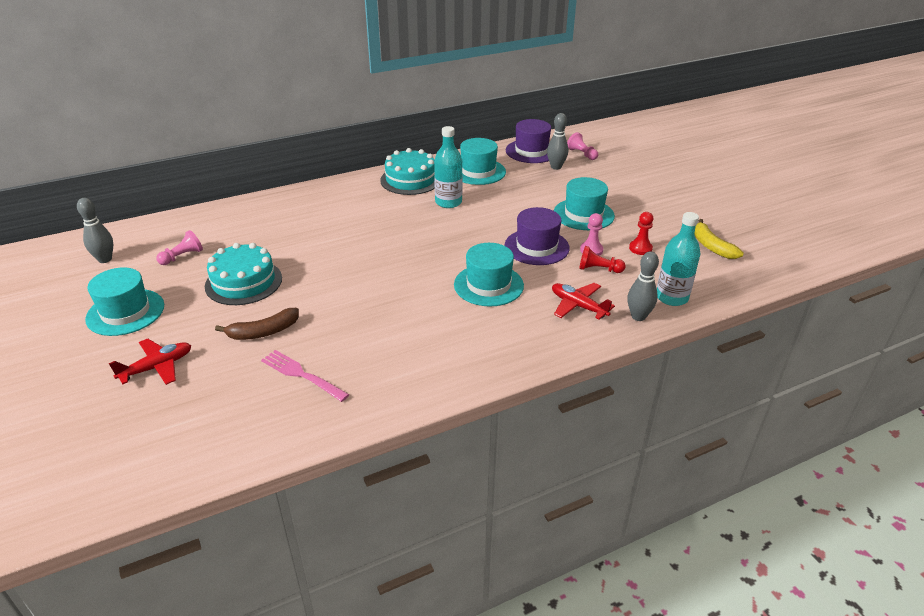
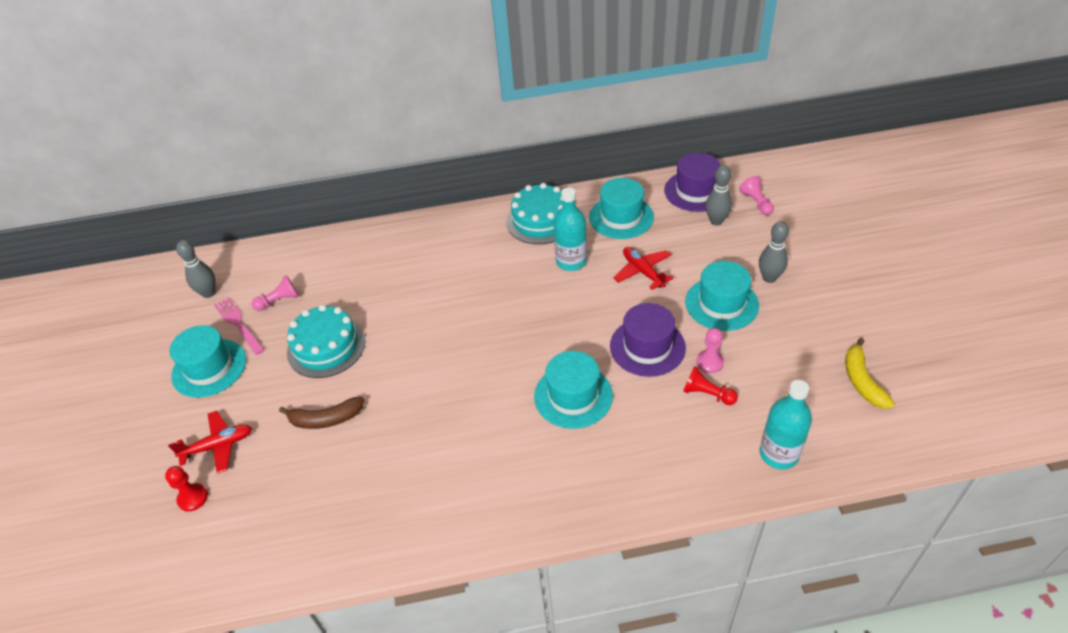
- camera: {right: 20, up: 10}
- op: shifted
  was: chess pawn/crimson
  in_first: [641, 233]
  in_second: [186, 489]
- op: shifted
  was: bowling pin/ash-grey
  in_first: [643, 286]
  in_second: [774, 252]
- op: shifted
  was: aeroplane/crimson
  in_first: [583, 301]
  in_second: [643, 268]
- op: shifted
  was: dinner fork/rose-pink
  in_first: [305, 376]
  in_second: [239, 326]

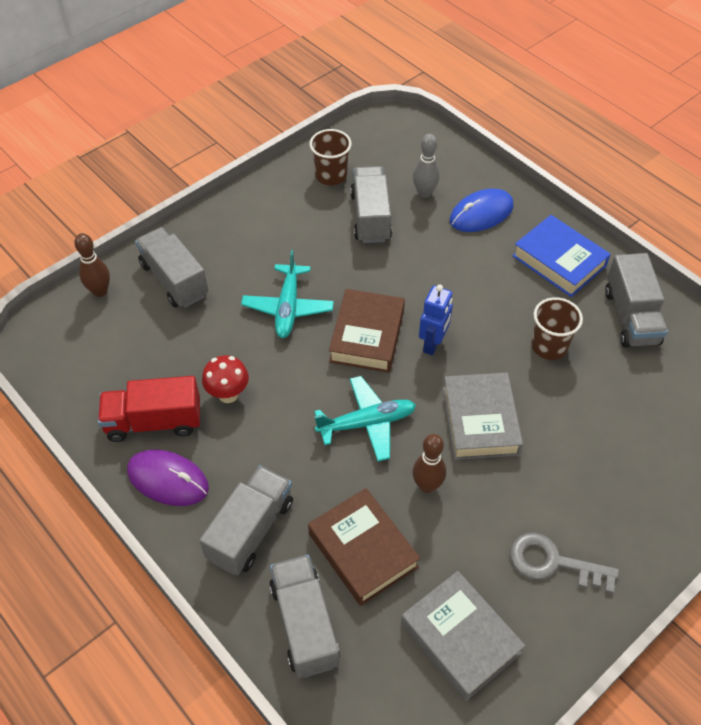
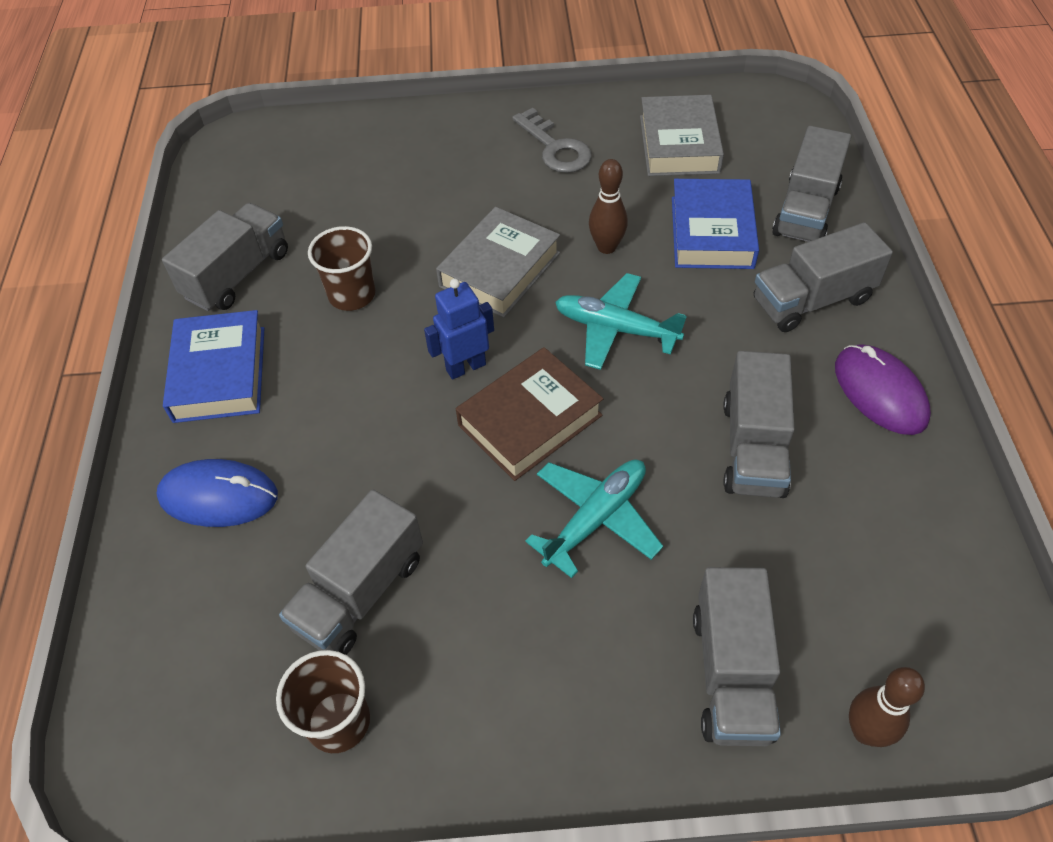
- camera: {right: -140, up: 0}
- op: gone
  was: bowling pin/ash-grey
  in_first: [426, 166]
- op: swapped
  was: fungus/crimson
  now: lorry/ash-grey
  in_first: [225, 379]
  in_second: [759, 424]
- op: gone
  was: lorry/crimson
  in_first: [149, 409]
- op: repainted
  was: book/dark brown
  now: book/royal blue
  in_first: [364, 547]
  in_second: [715, 224]

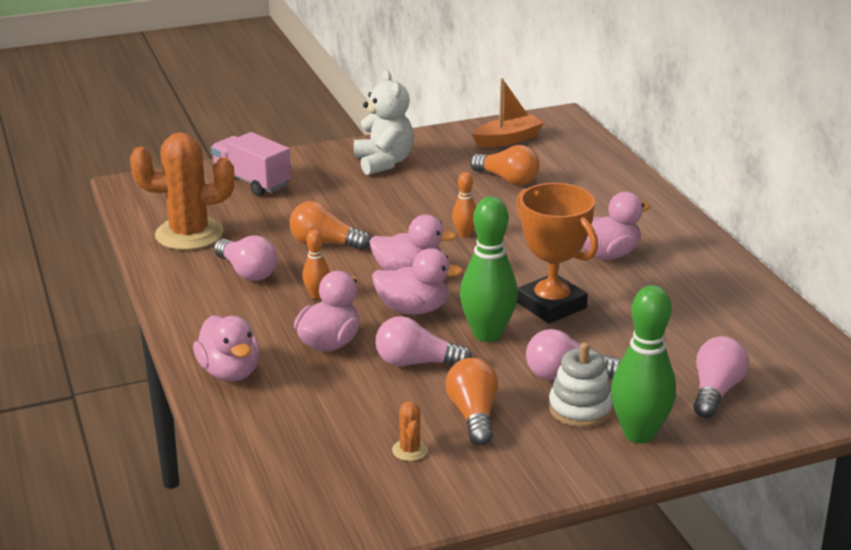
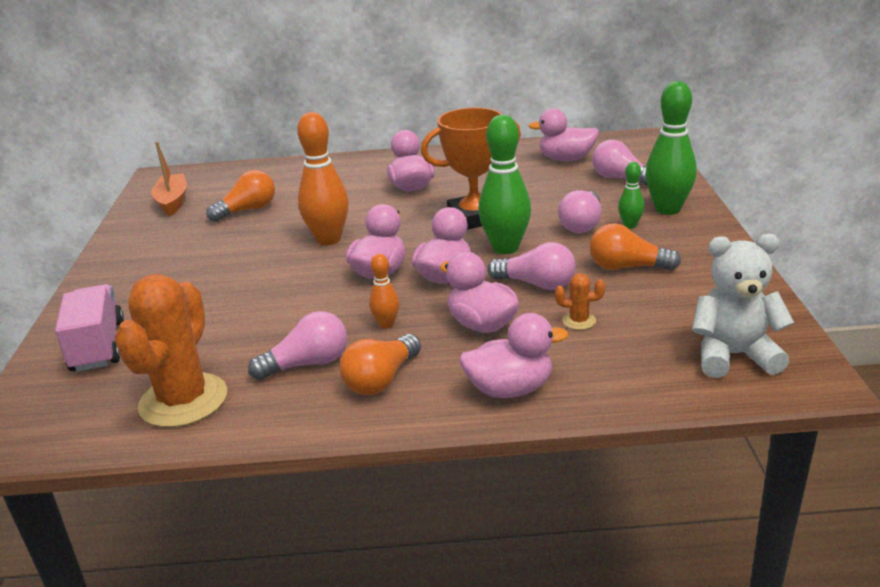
- camera: {right: -70, up: 0}
- op: shifted
  was: teddy bear/snow-white
  in_first: [384, 122]
  in_second: [743, 306]
- op: rotated
  was: lorry/rose-pink
  in_first: [251, 164]
  in_second: [89, 328]
  clockwise: 105
- op: scaled
  was: bowling pin/orange
  in_first: [464, 204]
  in_second: [323, 178]
  ratio: 1.98
- op: shifted
  was: bulb/orange
  in_first: [330, 225]
  in_second: [380, 364]
- op: rotated
  was: bulb/rose-pink
  in_first: [423, 341]
  in_second: [531, 266]
  clockwise: -90
- op: swapped
  was: stacking toy/snow-white
  now: bowling pin/emerald
  in_first: [580, 385]
  in_second: [631, 195]
- op: shifted
  was: cactus/orange
  in_first: [410, 431]
  in_second: [580, 301]
- op: new
  now: duck/rose-pink
  in_second: [563, 134]

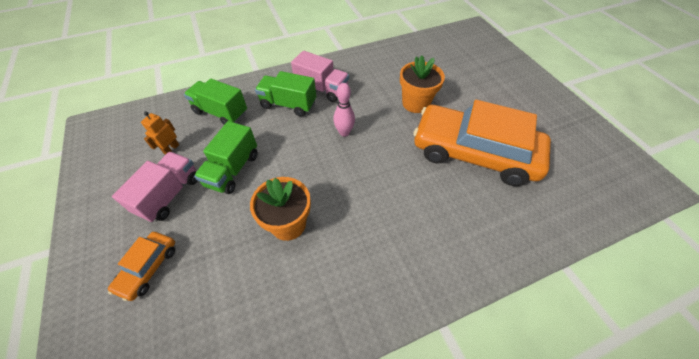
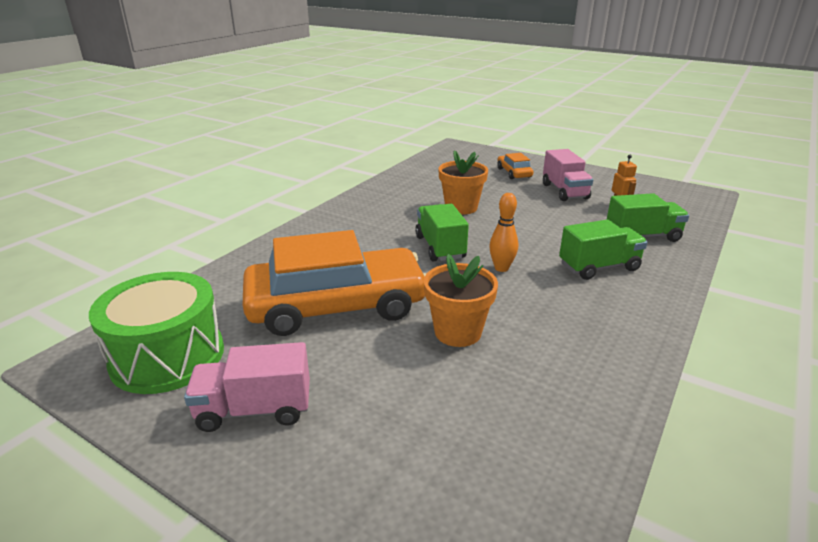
- camera: {right: 145, up: -25}
- op: shifted
  was: lorry/rose-pink
  in_first: [320, 76]
  in_second: [247, 387]
- op: repainted
  was: bowling pin/rose-pink
  now: bowling pin/orange
  in_first: [344, 110]
  in_second: [503, 232]
- op: shifted
  was: lorry/emerald
  in_first: [225, 157]
  in_second: [442, 232]
- op: new
  now: drum/emerald
  in_second: [156, 333]

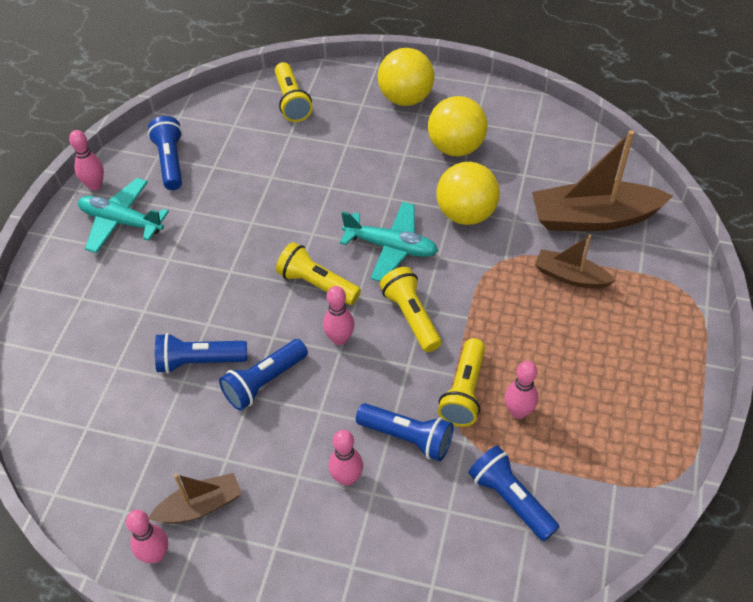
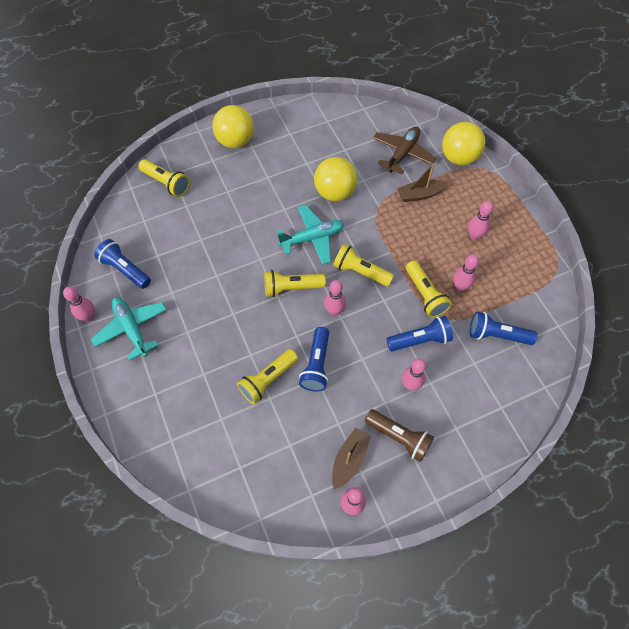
- camera: {right: -40, up: 10}
- op: shifted
  was: play ball/yellow
  in_first: [458, 126]
  in_second: [463, 143]
- op: swapped
  was: sailboat/dark brown
  now: aeroplane/dark brown
  in_first: [602, 180]
  in_second: [404, 150]
- op: rotated
  was: aeroplane/aqua
  in_first: [123, 215]
  in_second: [129, 329]
  clockwise: 75
- op: repainted
  was: torch/royal blue
  now: torch/yellow
  in_first: [201, 353]
  in_second: [267, 376]
- op: new
  now: bowling pin/rose-pink
  in_second: [480, 220]
- op: new
  now: torch/dark brown
  in_second: [399, 435]

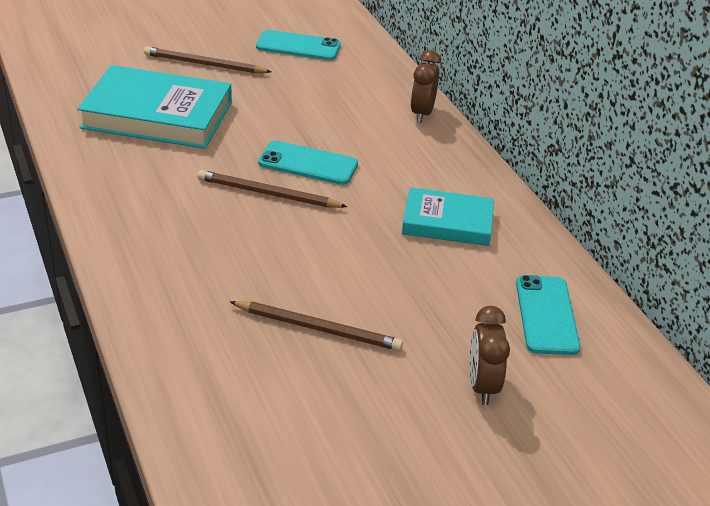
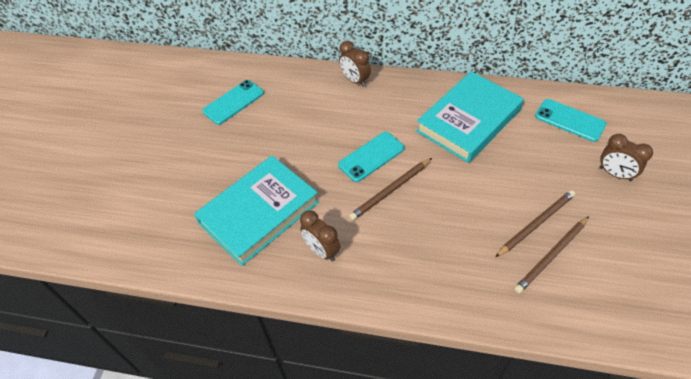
- camera: {right: -50, up: 15}
- op: shifted
  was: lead pencil/dark brown
  in_first: [207, 59]
  in_second: [551, 255]
- op: scaled
  was: book/aqua
  in_first: [448, 216]
  in_second: [470, 117]
  ratio: 1.66
- op: new
  now: alarm clock/dark brown
  in_second: [320, 236]

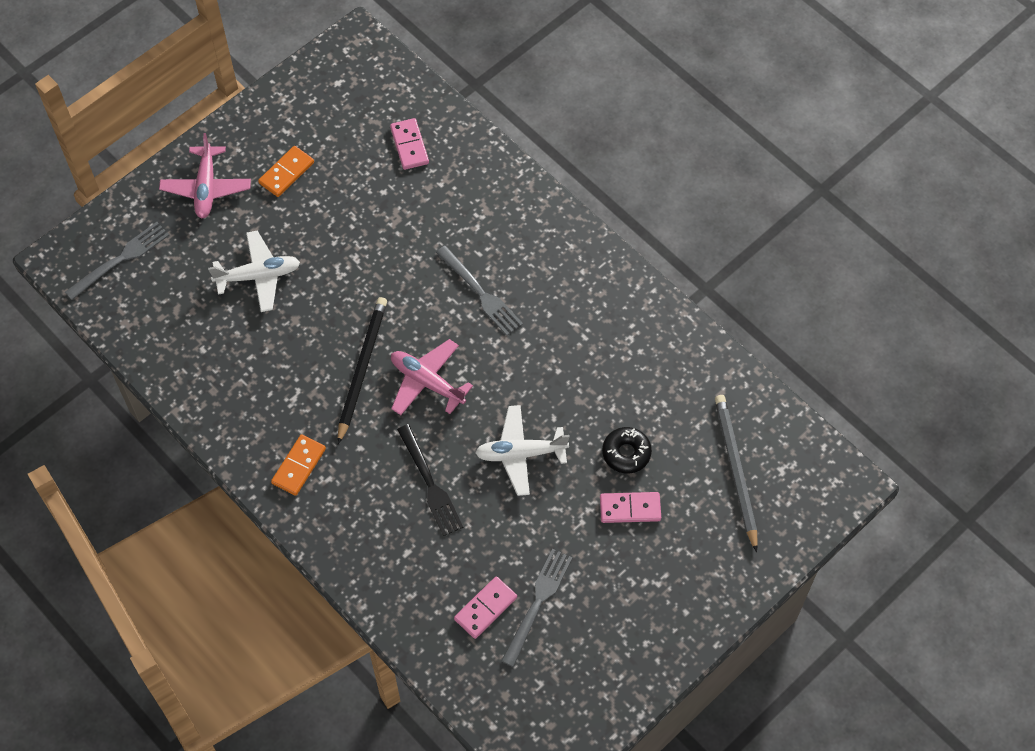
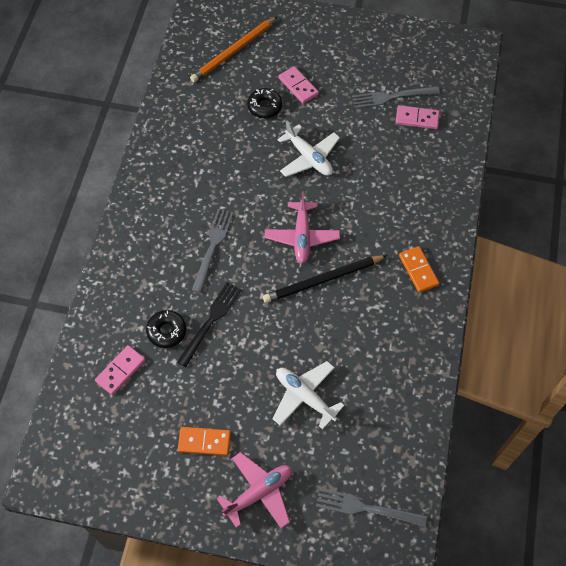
- camera: {right: -125, up: 0}
- op: repainted
  was: lead pencil/ash-grey
  now: lead pencil/orange
  in_first: [736, 473]
  in_second: [234, 49]
- op: shifted
  was: dinner fork/ebony
  in_first: [430, 480]
  in_second: [209, 324]
- op: rotated
  was: domino piece/orange
  in_first: [298, 465]
  in_second: [419, 269]
  clockwise: 75
- op: new
  now: doughnut/ebony
  in_second: [166, 329]

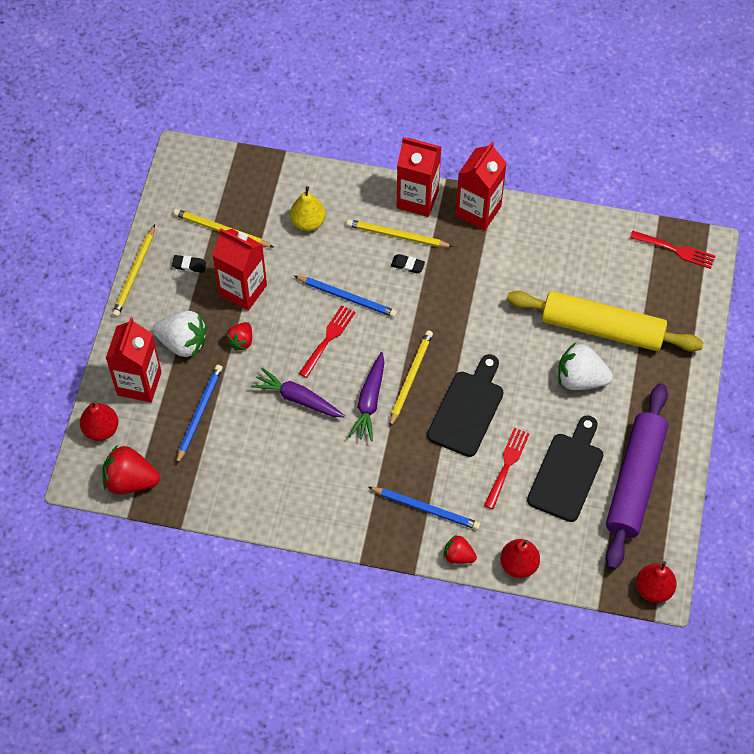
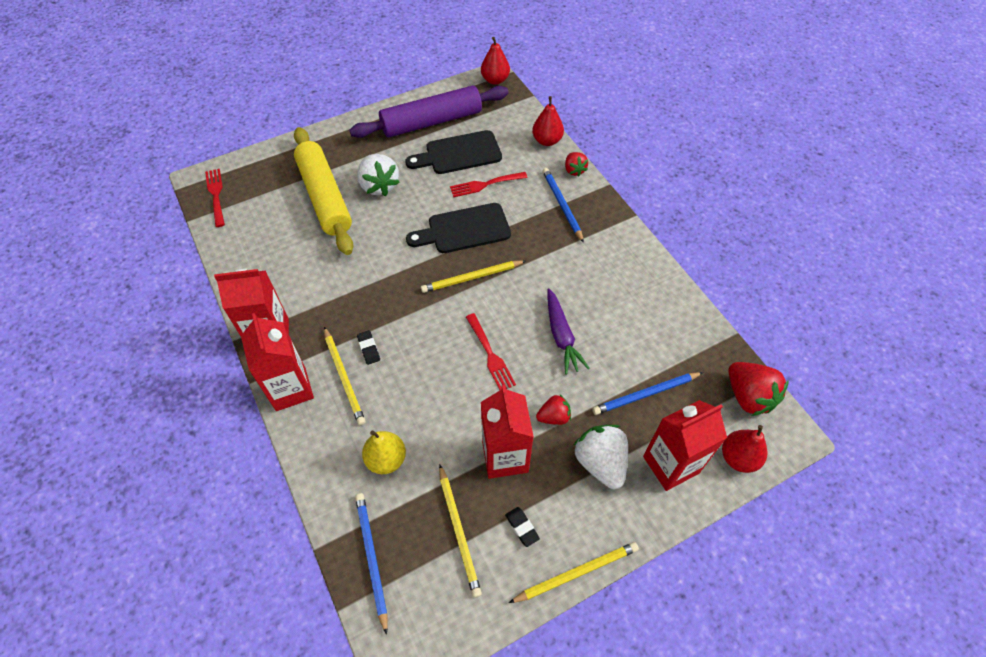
- camera: {right: -130, up: -5}
- op: shifted
  was: lead pencil/royal blue
  in_first: [345, 296]
  in_second: [371, 564]
- op: rotated
  was: dinner fork/crimson
  in_first: [327, 341]
  in_second: [491, 351]
  clockwise: -105
- op: gone
  was: toy carrot/purple
  in_first: [367, 396]

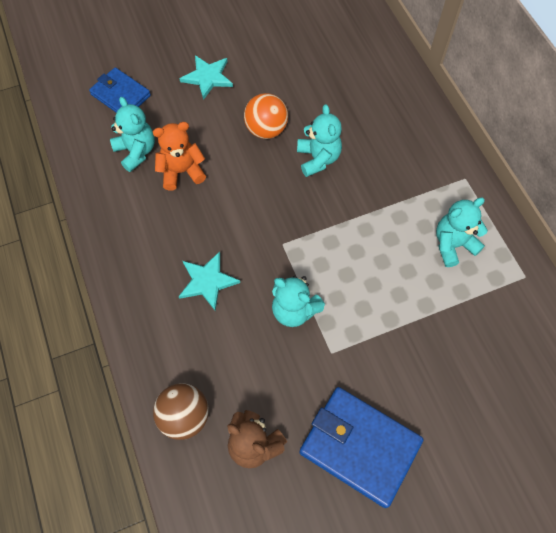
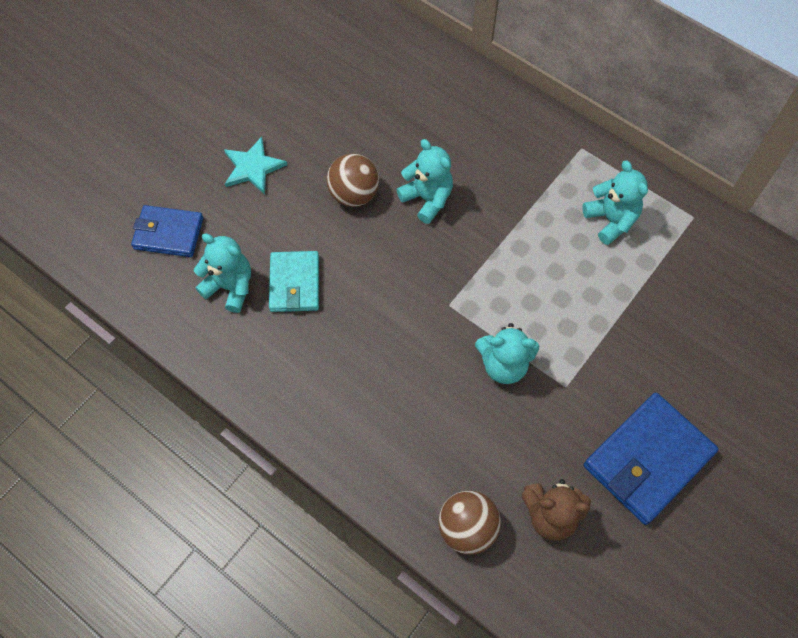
- camera: {right: -30, up: 0}
- op: repainted
  was: play ball/orange
  now: play ball/dark brown
  in_first: [266, 116]
  in_second: [352, 180]
- op: swapped
  was: teddy bear/orange
  now: card wallet/aqua
  in_first: [179, 156]
  in_second: [294, 281]
- op: rotated
  was: teddy bear/aqua
  in_first: [462, 232]
  in_second: [615, 202]
  clockwise: 120
- op: gone
  was: star/aqua
  in_first: [209, 281]
- op: rotated
  was: card wallet/royal blue
  in_first: [361, 447]
  in_second: [651, 459]
  clockwise: -45

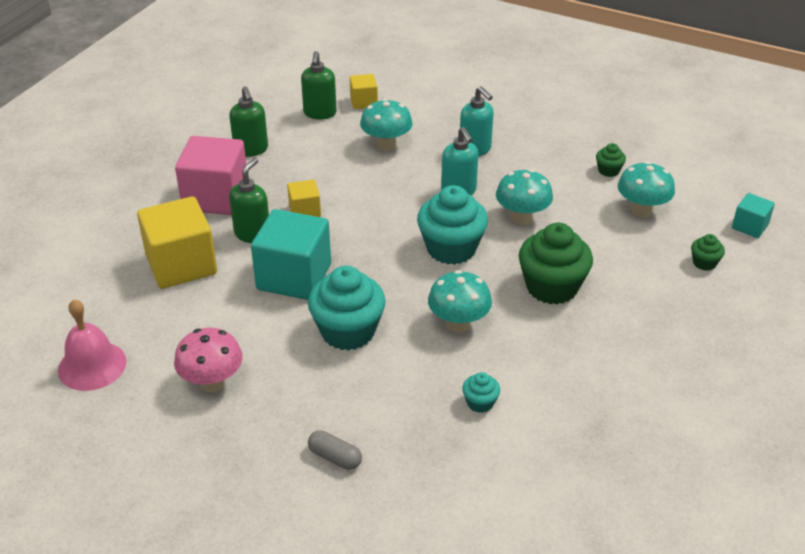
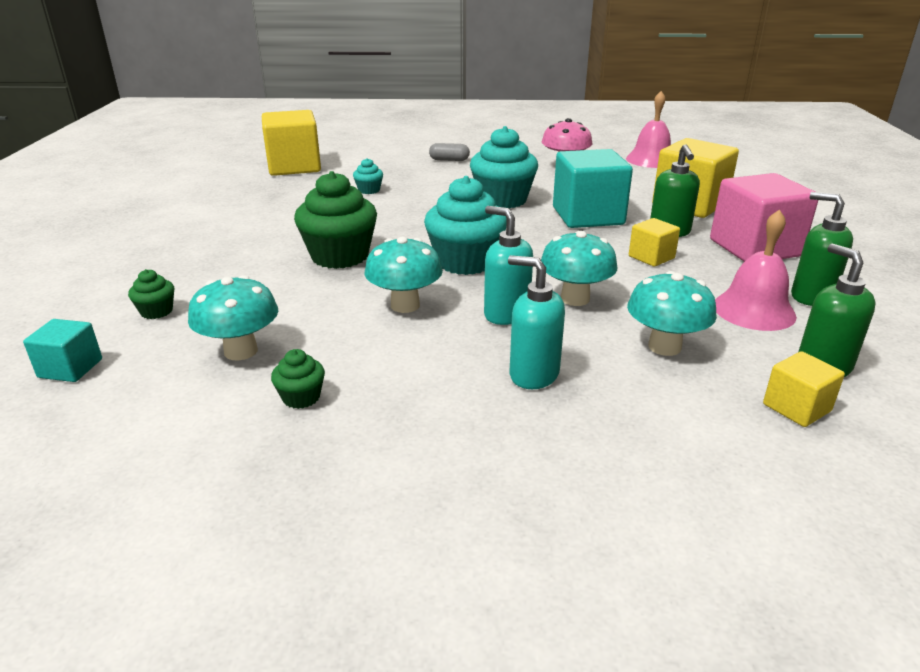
- camera: {right: 155, up: -10}
- op: shifted
  was: fungus/aqua
  in_first: [460, 301]
  in_second: [579, 268]
- op: new
  now: block/yellow
  in_second: [291, 143]
- op: new
  now: school bell/rose-pink
  in_second: [756, 270]

